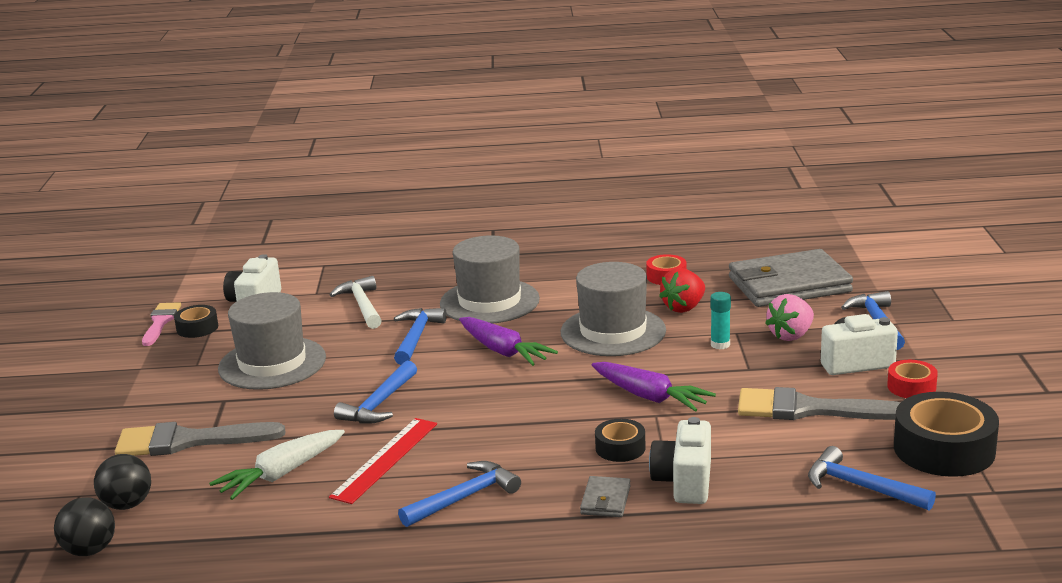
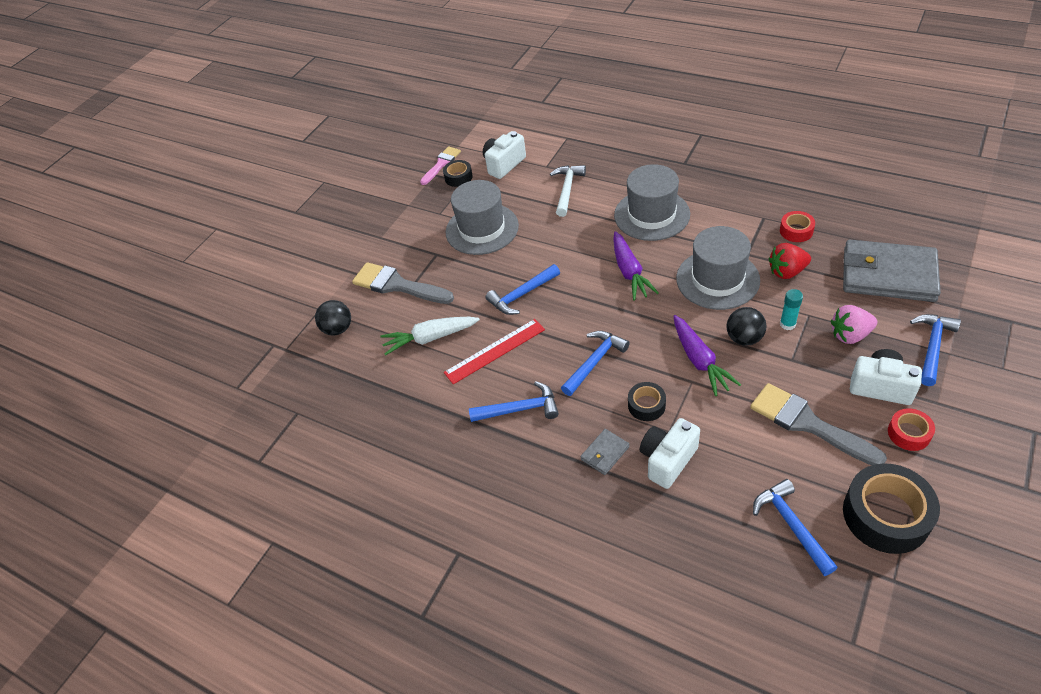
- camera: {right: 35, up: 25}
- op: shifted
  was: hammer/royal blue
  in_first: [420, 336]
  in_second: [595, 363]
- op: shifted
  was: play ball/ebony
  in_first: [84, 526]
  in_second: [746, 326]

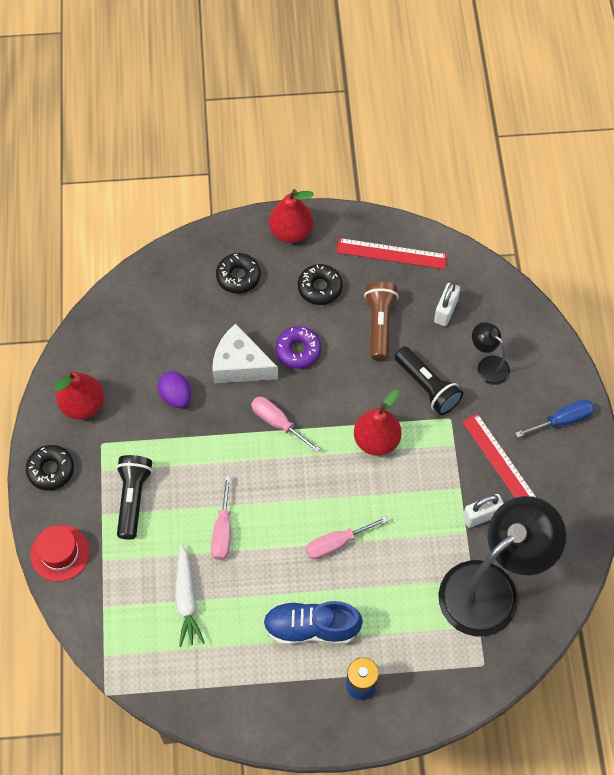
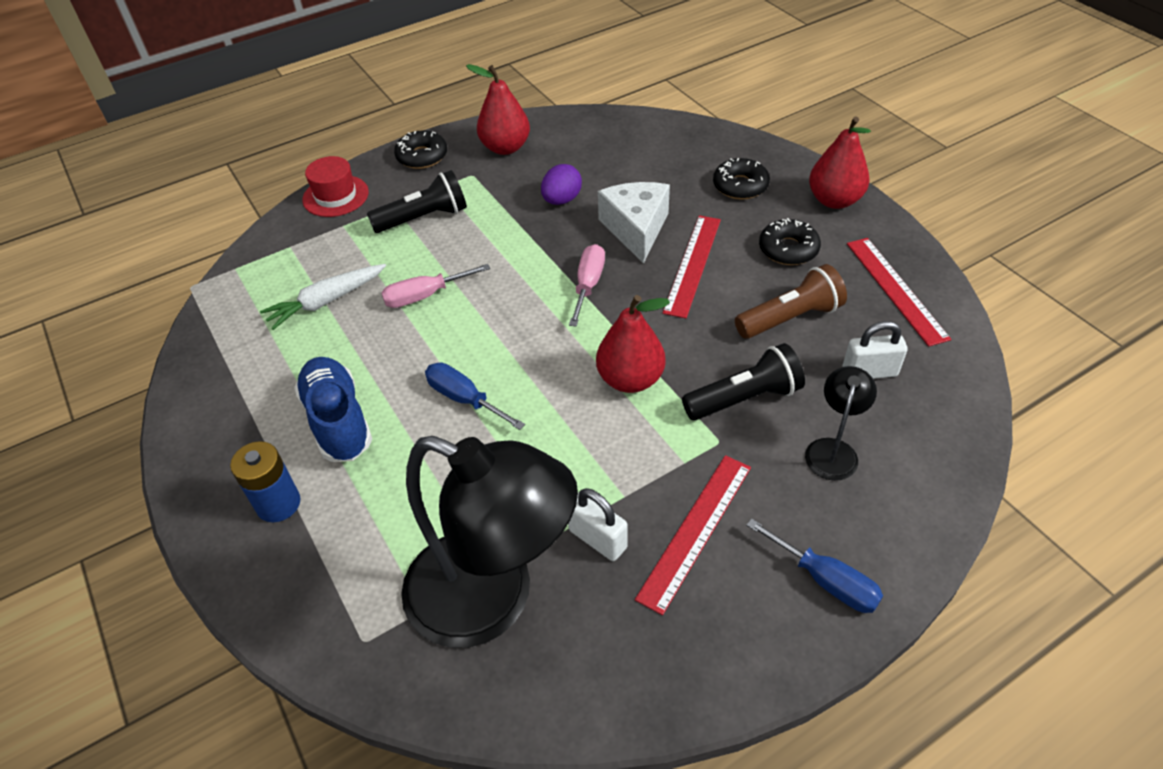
- camera: {right: 65, up: -15}
- op: swapped
  was: doughnut/purple
  now: ruler/crimson
  in_first: [298, 347]
  in_second: [691, 267]
- op: rotated
  was: torch/ebony
  in_first: [429, 381]
  in_second: [743, 382]
  clockwise: -135
- op: repainted
  was: flat screwdriver/rose-pink
  now: flat screwdriver/royal blue
  in_first: [347, 538]
  in_second: [475, 396]

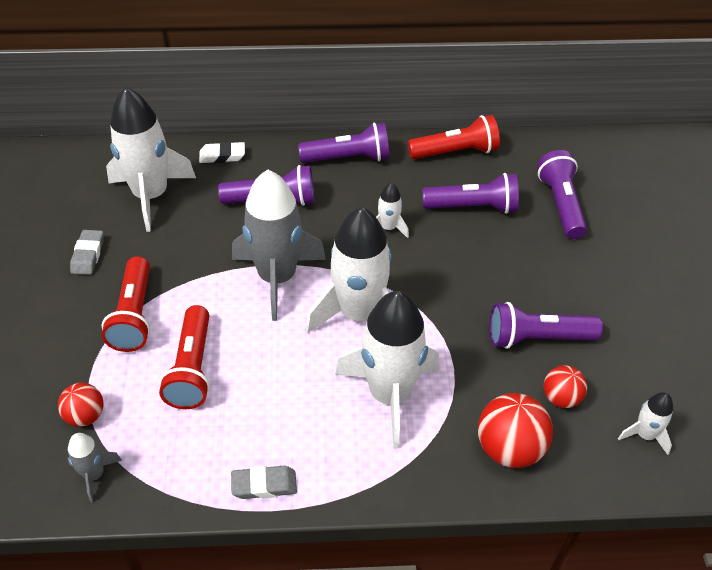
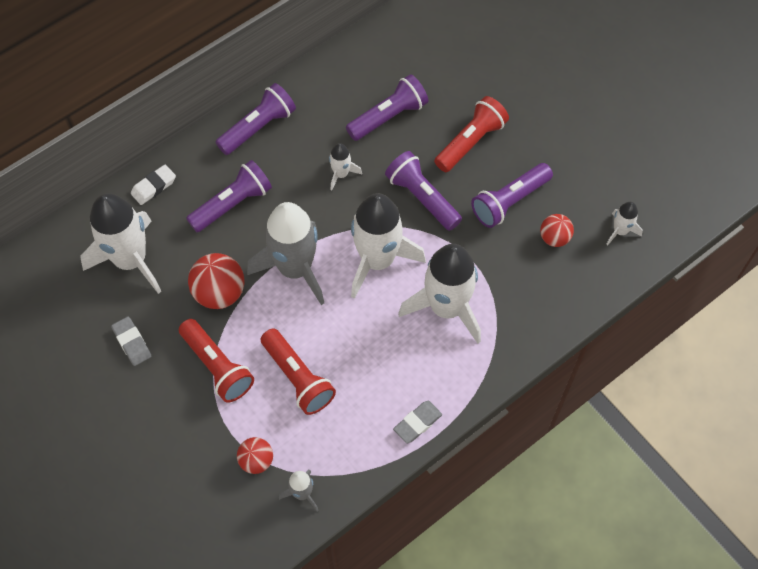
- camera: {right: -35, up: 15}
- op: shifted
  was: torch/crimson
  in_first: [454, 137]
  in_second: [471, 134]
- op: shifted
  was: torch/purple
  in_first: [562, 194]
  in_second: [423, 191]
- op: shifted
  was: play ball/crimson
  in_first: [515, 430]
  in_second: [216, 281]

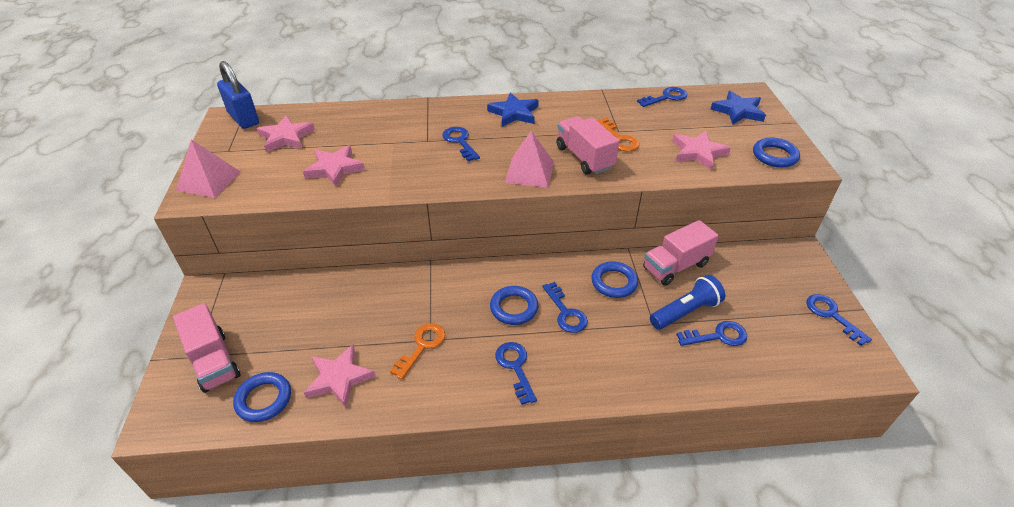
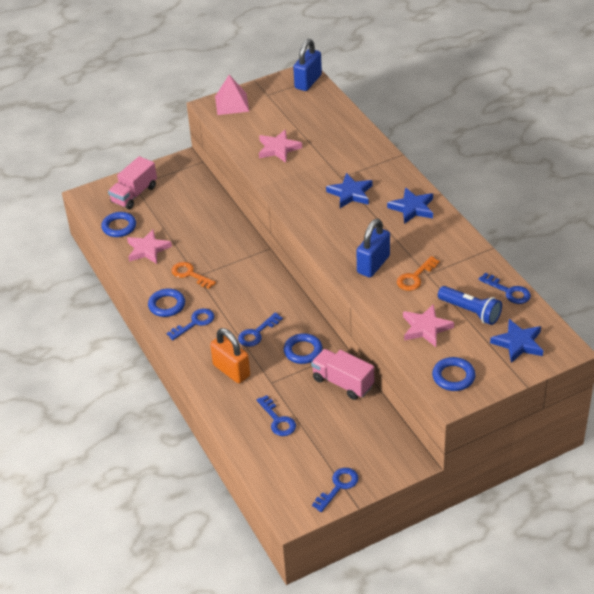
- camera: {right: 70, up: 0}
- op: gone
  was: star/rose-pink
  in_first: [286, 133]
- op: swapped
  was: lorry/rose-pink
  now: small lock/royal blue
  in_first: [588, 145]
  in_second: [373, 248]
- op: swapped
  was: latchkey/royal blue
  now: star/royal blue
  in_first: [461, 144]
  in_second: [349, 190]
- op: gone
  was: pyramid shape/rose-pink
  in_first: [529, 159]
- op: shifted
  was: torch/royal blue
  in_first: [687, 302]
  in_second: [470, 305]
- op: shifted
  was: torus/royal blue
  in_first: [514, 305]
  in_second: [166, 303]
- op: rotated
  was: latchkey/orange
  in_first: [417, 351]
  in_second: [193, 275]
  clockwise: -150
- op: new
  now: small lock/orange
  in_second: [230, 355]

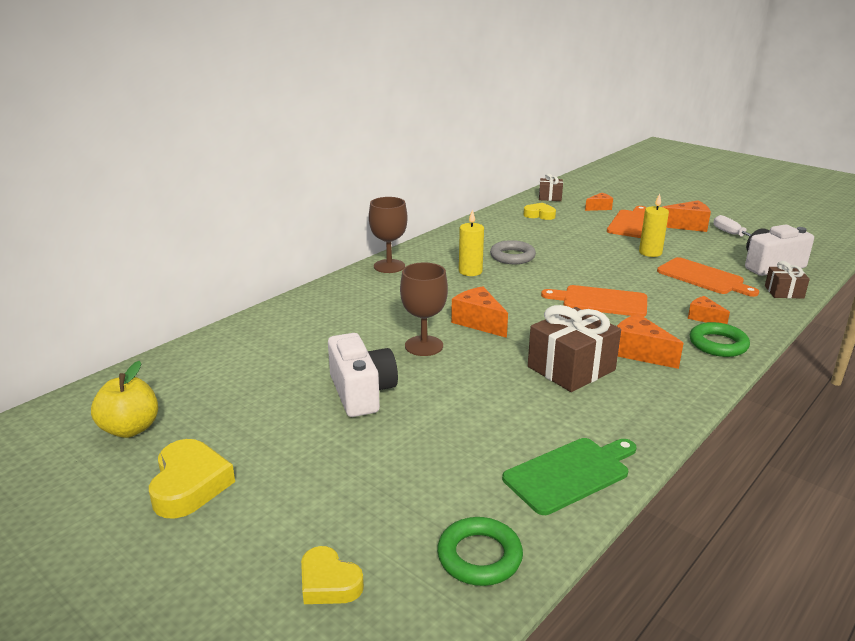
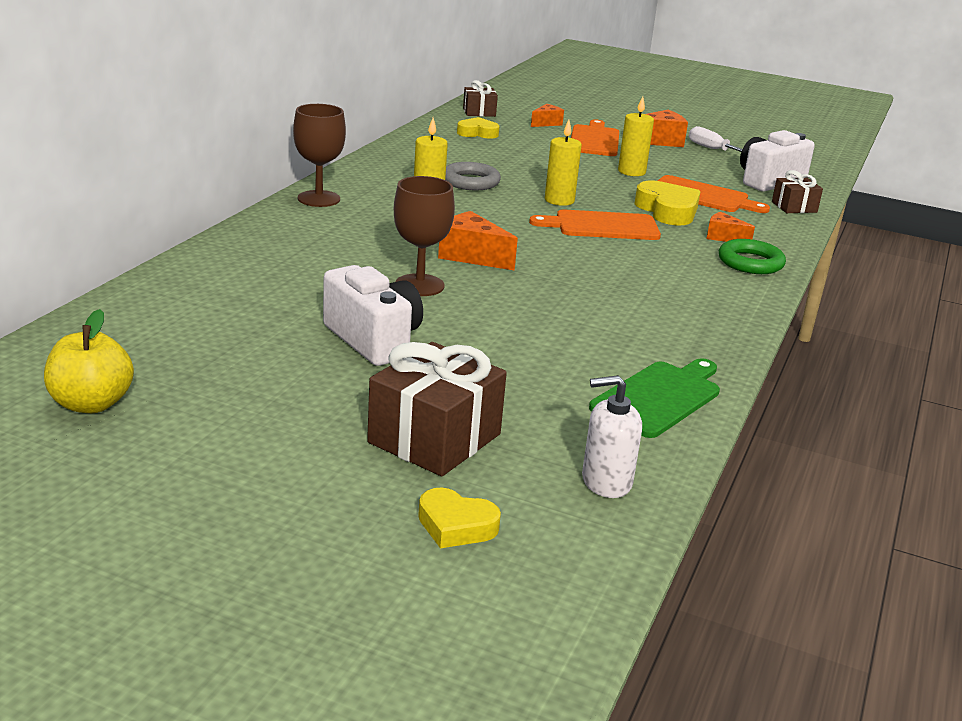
- camera: {right: -20, up: 0}
- op: shifted
  was: gift/dark brown
  in_first: [574, 348]
  in_second: [437, 409]
- op: gone
  was: cheese/orange
  in_first: [650, 341]
- op: shifted
  was: heart shape/yellow
  in_first: [192, 479]
  in_second: [667, 203]
- op: swapped
  was: torus/emerald
  now: soap pump/snow-white
  in_first: [480, 551]
  in_second: [612, 436]
- op: new
  now: pillar candle/yellow
  in_second: [563, 163]

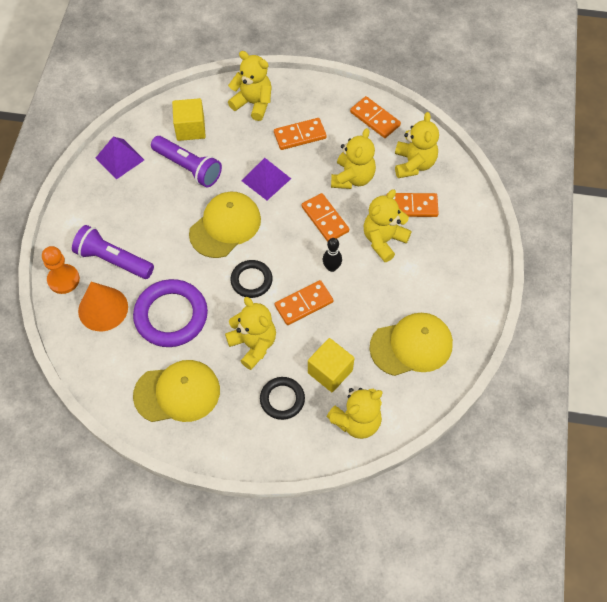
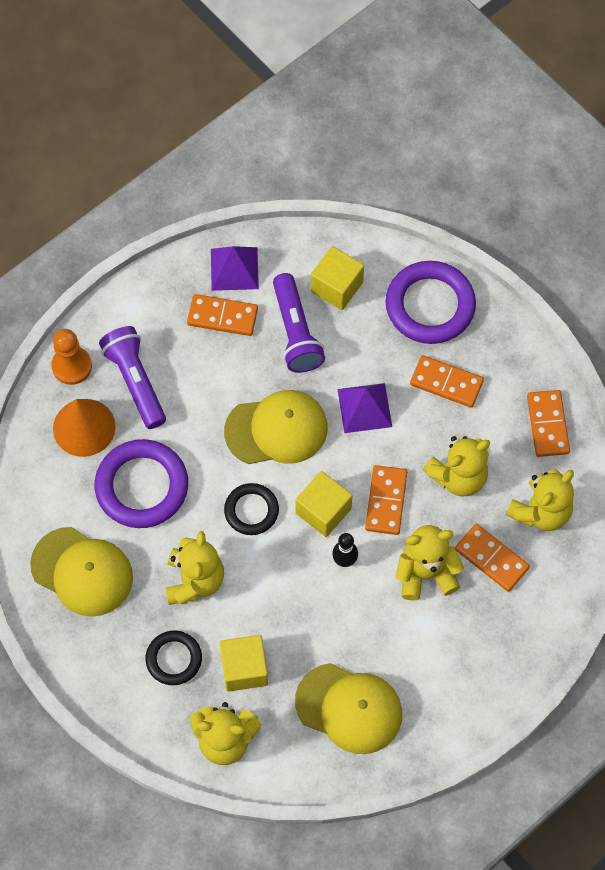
- camera: {right: 40, up: 5}
- op: swapped
  was: teddy bear/yellow
  now: torus/purple
  in_first: [249, 86]
  in_second: [430, 302]
- op: shifted
  was: domino piece/orange
  in_first: [304, 302]
  in_second: [222, 315]
- op: new
  now: block/yellow
  in_second: [323, 504]

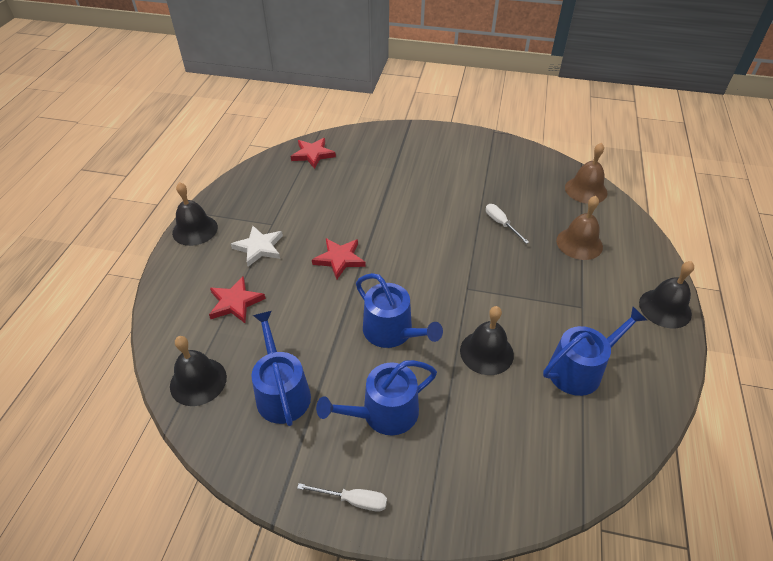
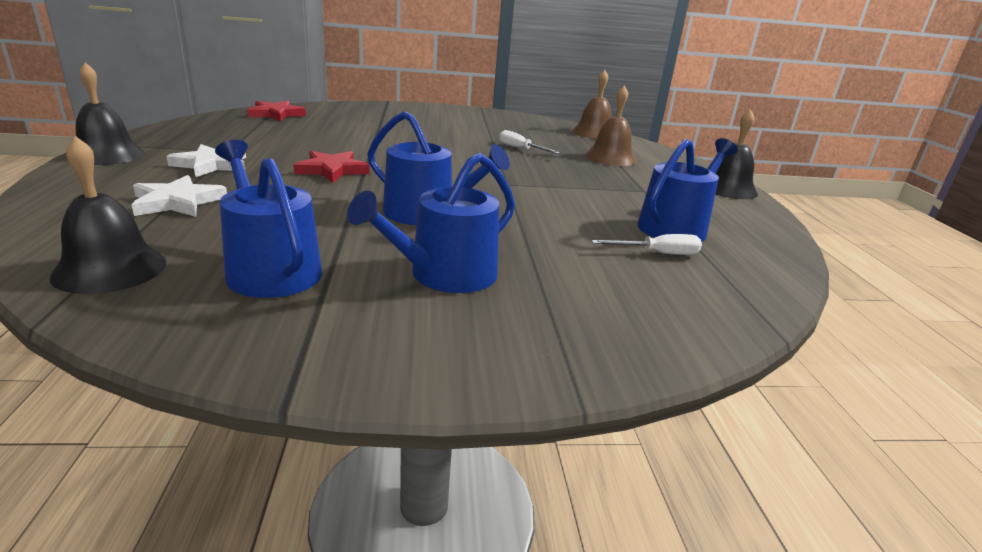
- camera: {right: -20, up: -20}
- op: repainted
  was: star/crimson
  now: star/snow-white
  in_first: [237, 299]
  in_second: [179, 196]
- op: gone
  was: school bell/ebony
  in_first: [487, 340]
- op: shifted
  was: flat screwdriver/snow-white
  in_first: [342, 497]
  in_second: [646, 244]

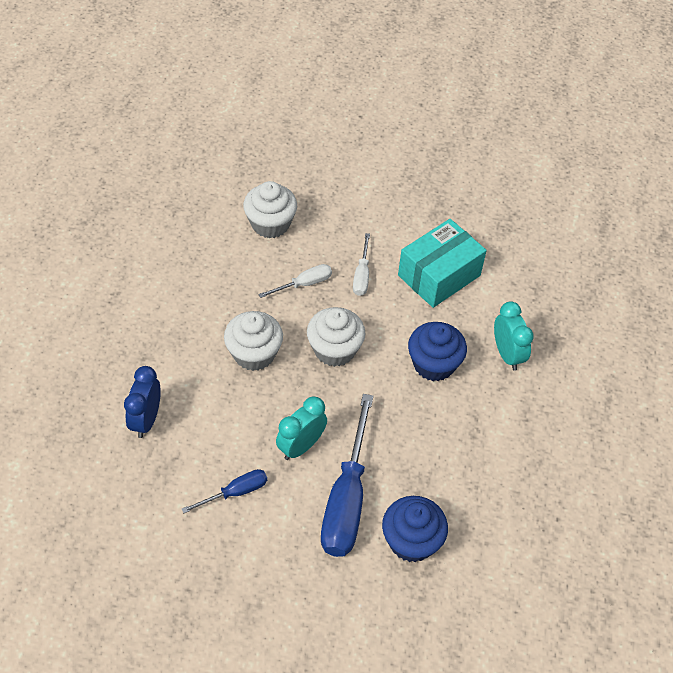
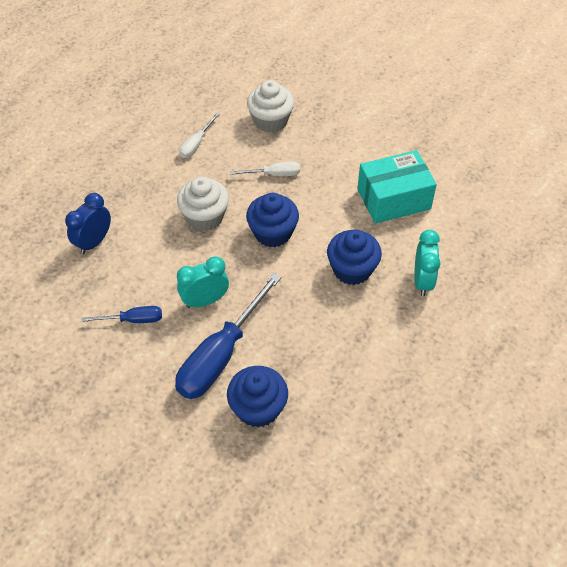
- camera: {right: 25, up: 0}
- op: shifted
  was: flat screwdriver/snow-white
  in_first: [361, 264]
  in_second: [199, 135]
- op: repainted
  was: muffin/snow-white
  now: muffin/royal blue
  in_first: [336, 337]
  in_second: [272, 220]

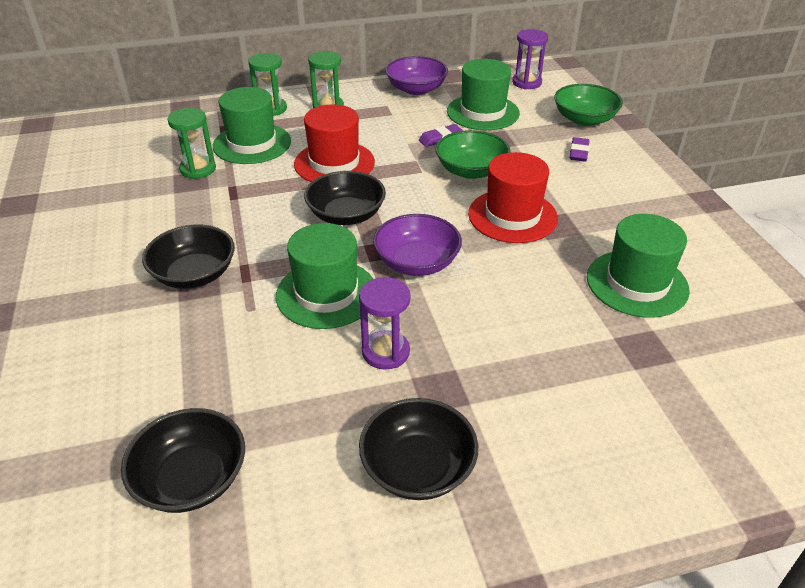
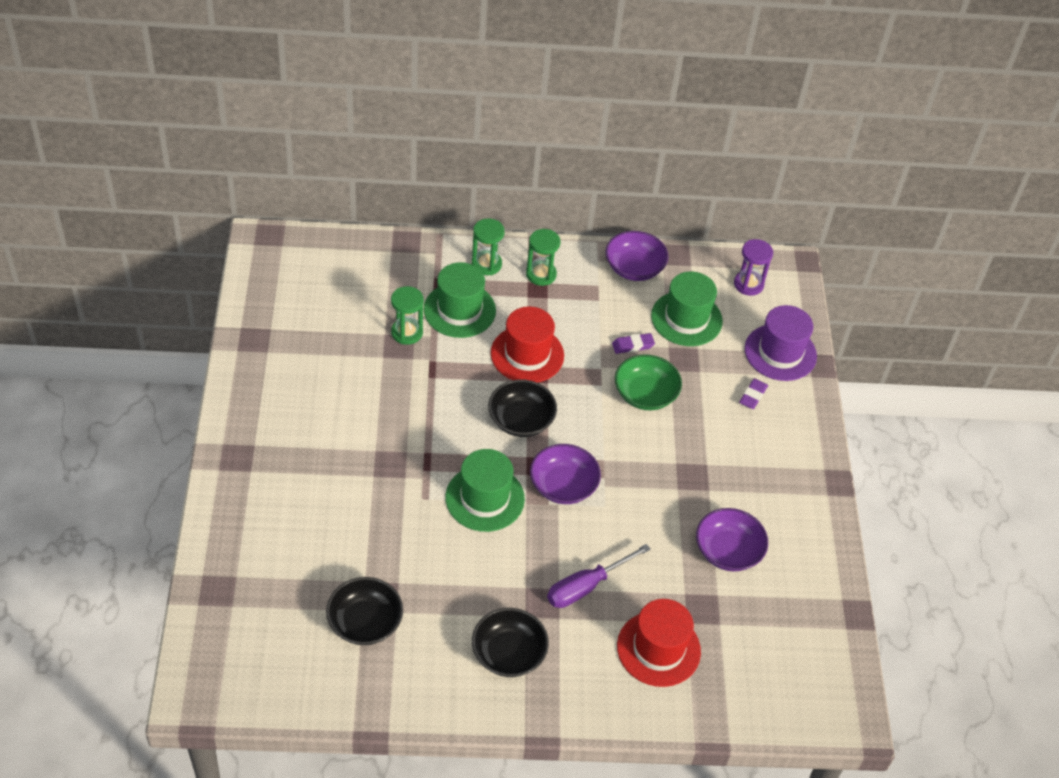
- camera: {right: 10, up: 10}
- op: swapped
  was: serving bowl/emerald
  now: tall hat/purple
  in_first: [588, 105]
  in_second: [781, 343]
- op: shifted
  was: tall hat/crimson
  in_first: [513, 197]
  in_second: [659, 643]
- op: swapped
  was: tall hat/emerald
  now: serving bowl/purple
  in_first: [638, 266]
  in_second: [732, 539]
- op: gone
  was: serving bowl/ebony
  in_first: [188, 256]
- op: gone
  was: hourglass/purple
  in_first: [384, 323]
- op: new
  now: flat screwdriver/purple
  in_second: [599, 576]

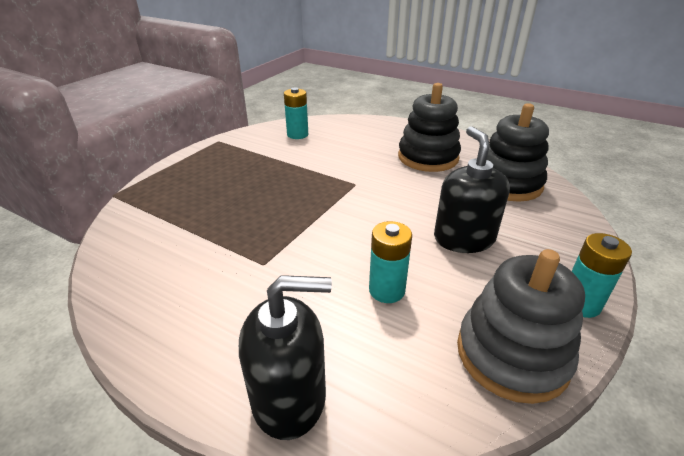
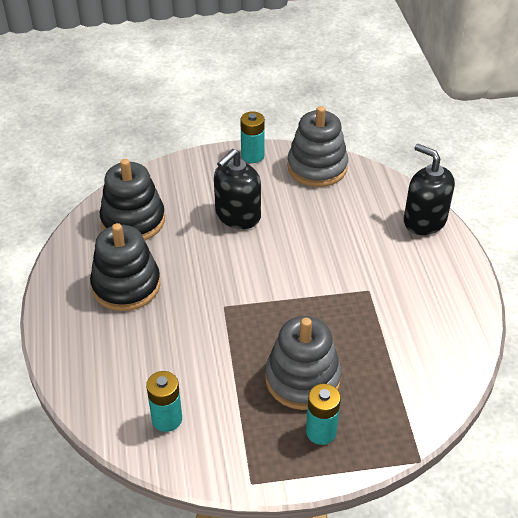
- camera: {right: -130, up: 10}
- op: shifted
  was: AA battery/aqua
  in_first: [390, 262]
  in_second: [323, 414]
- op: new
  now: stacking toy/ash-grey
  in_second: [303, 363]

